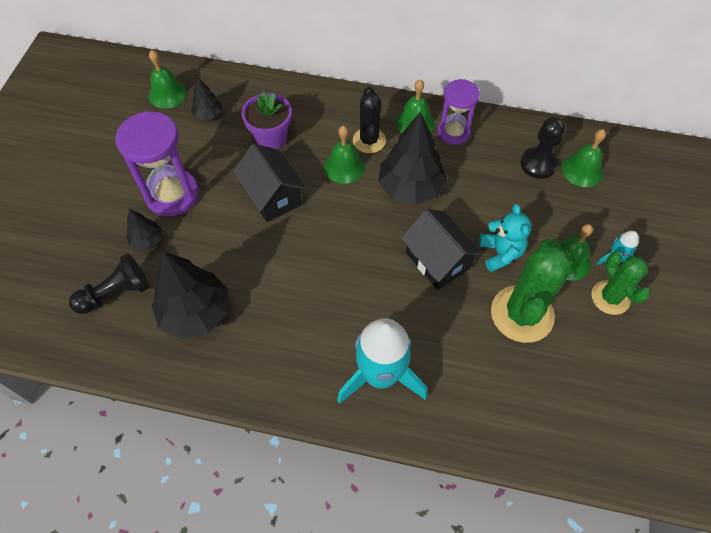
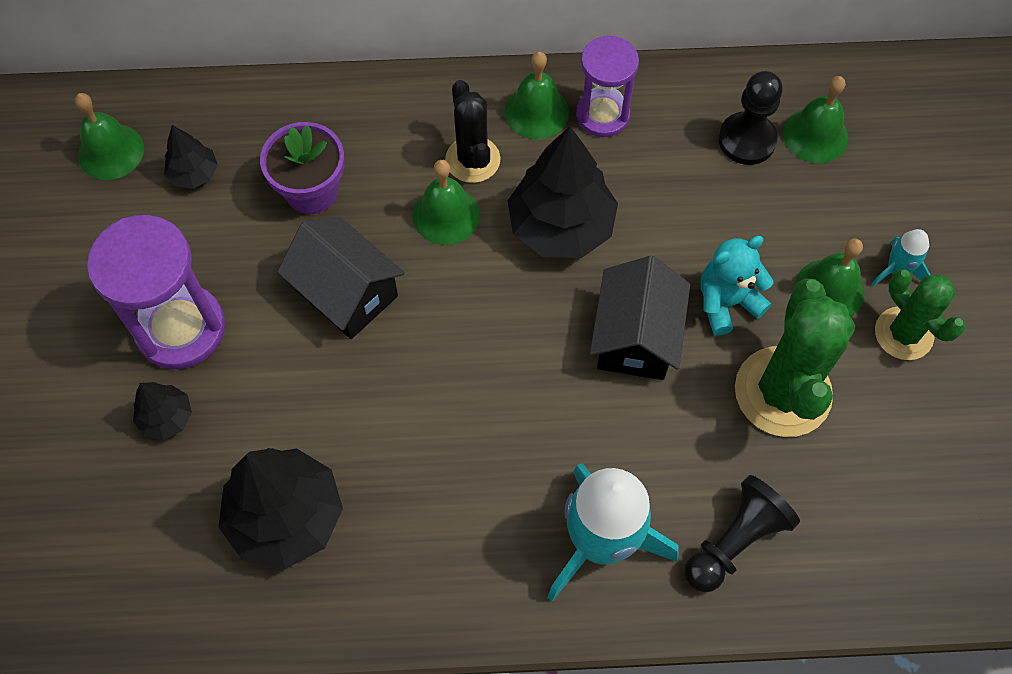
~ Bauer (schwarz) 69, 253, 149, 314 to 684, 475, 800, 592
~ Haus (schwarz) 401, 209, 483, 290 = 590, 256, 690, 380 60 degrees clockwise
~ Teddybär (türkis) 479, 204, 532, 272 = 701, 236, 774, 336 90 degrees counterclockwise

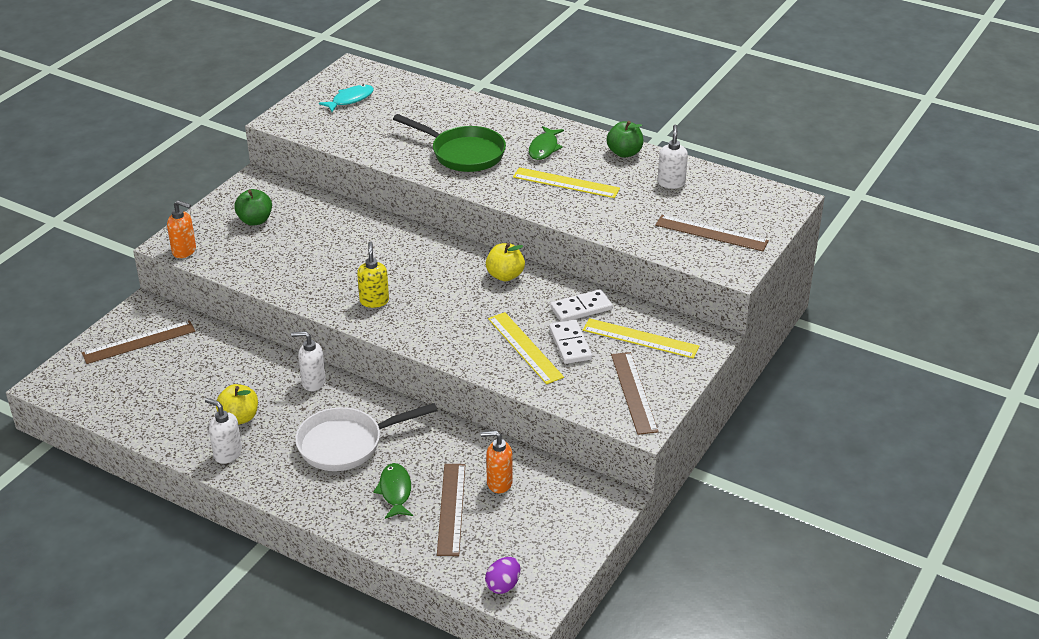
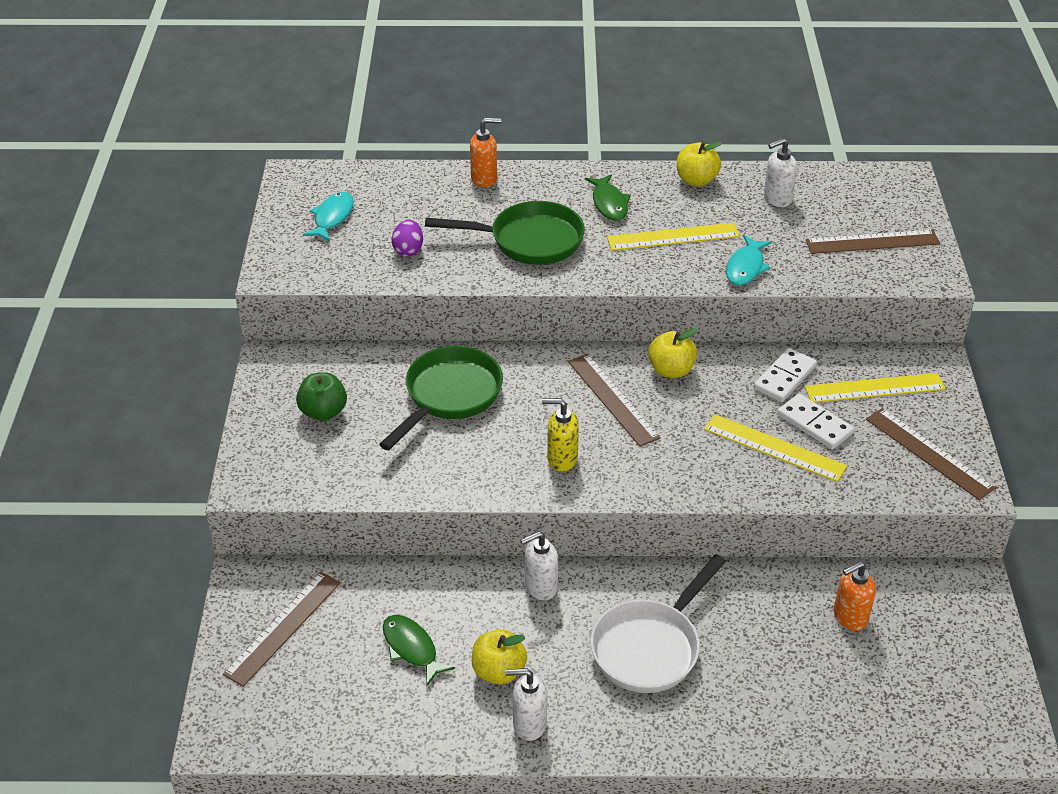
~ Seifenspender (orange) 167, 200, 196, 258 to 470, 118, 501, 187
~ Seifenspender (gelb) 357, 241, 389, 308 = 542, 398, 579, 471 45 degrees counterclockwise
~ Fisch (grün) 373, 463, 413, 519 to 383, 615, 455, 686
~ Lineal (braun) 437, 464, 465, 556 to 568, 354, 661, 447
~ Ei (lila) 485, 557, 521, 594 to 392, 220, 423, 256
~ Apfel (grün) 607, 121, 643, 158 to Apfel (gelb) 677, 142, 722, 187
~ Seifenspender (weiß) 658, 124, 688, 189 = 764, 138, 797, 207 90 degrees counterclockwise
+ Pfanne (grün) 379, 346, 503, 450
+ Fisch (türkis) 726, 235, 772, 285

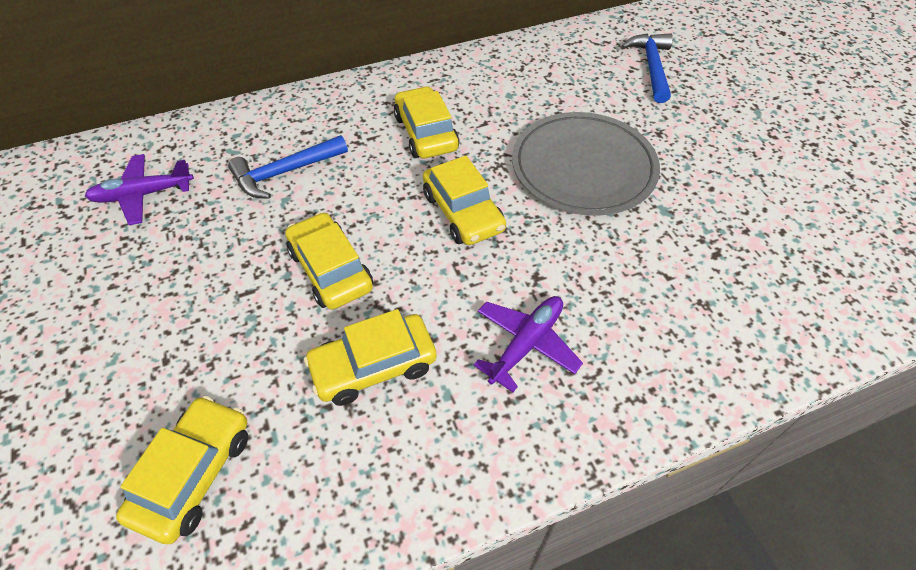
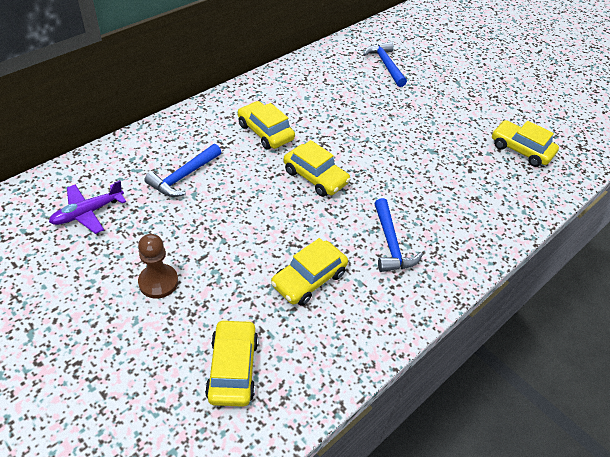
~ Auto (gelb) 285, 212, 373, 310 to 492, 120, 559, 167
~ Flugzeug (lila) 474, 296, 583, 392 to Hammer (blau) 375, 198, 423, 272
- Teller (grau) 512, 112, 660, 216
+ Bauer (braun) 138, 234, 178, 299

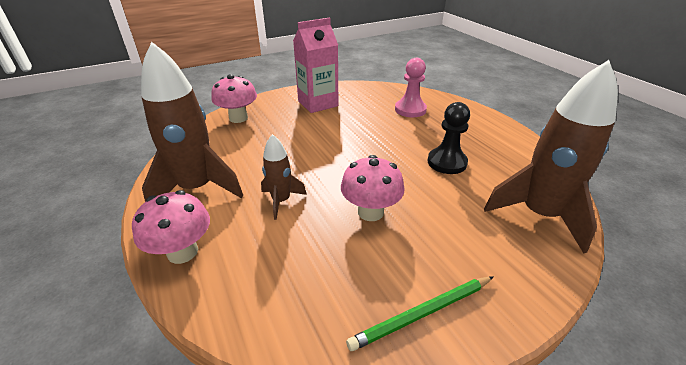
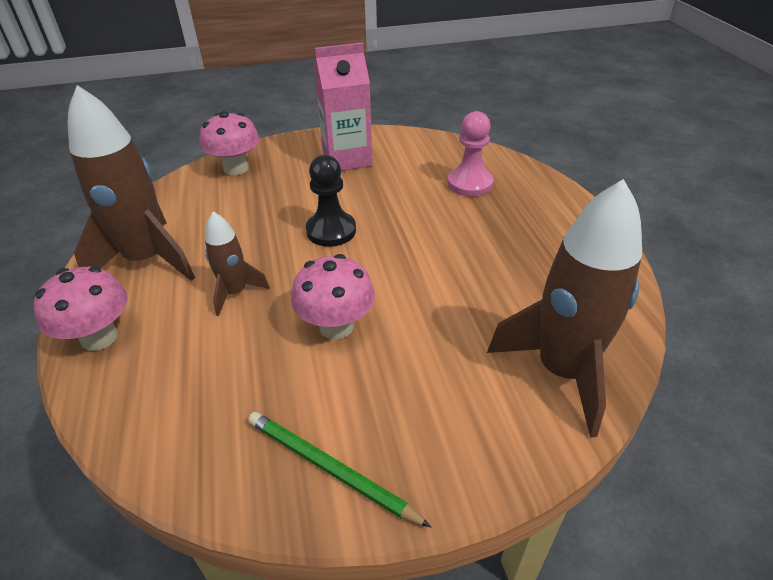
~ Bleistift (grün) 346, 276, 494, 351 = 248, 412, 431, 527 45 degrees clockwise
~ Bauer (schwarz) 427, 102, 470, 174 to 306, 155, 356, 247

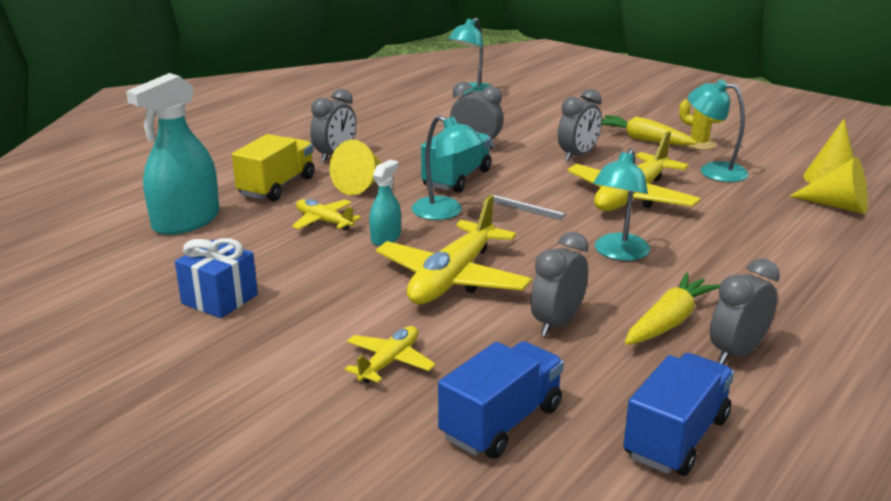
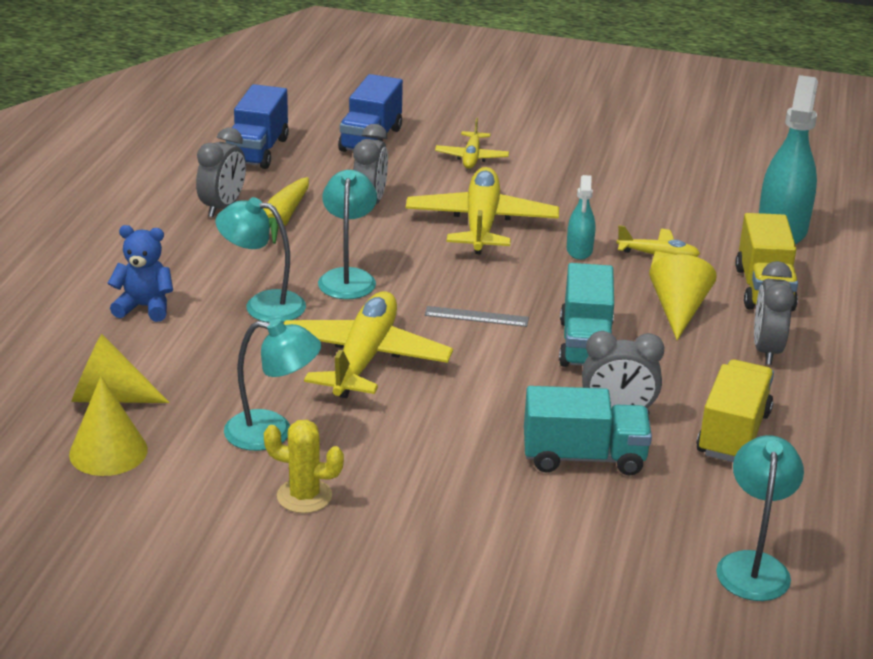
- Geschenk (blau) 175, 238, 258, 318
~ Lampe (türkis) 412, 115, 483, 220 to 216, 197, 306, 323
- Wecker (grau) 558, 89, 602, 162
- Karotte (gelb) 601, 115, 697, 146
+ Teddybär (blau) 108, 225, 173, 322
+ Lastwagen (türkis) 524, 386, 652, 476
+ Lastwagen (gelb) 696, 359, 774, 462

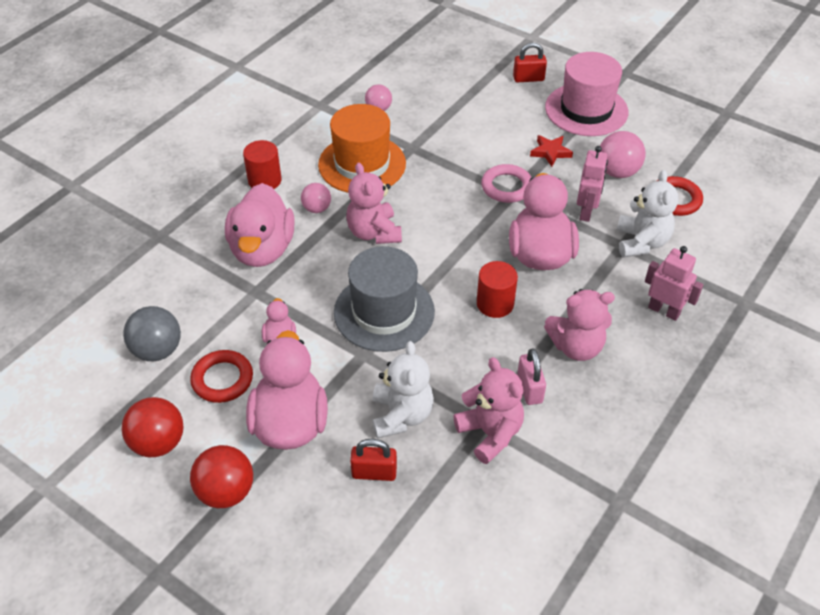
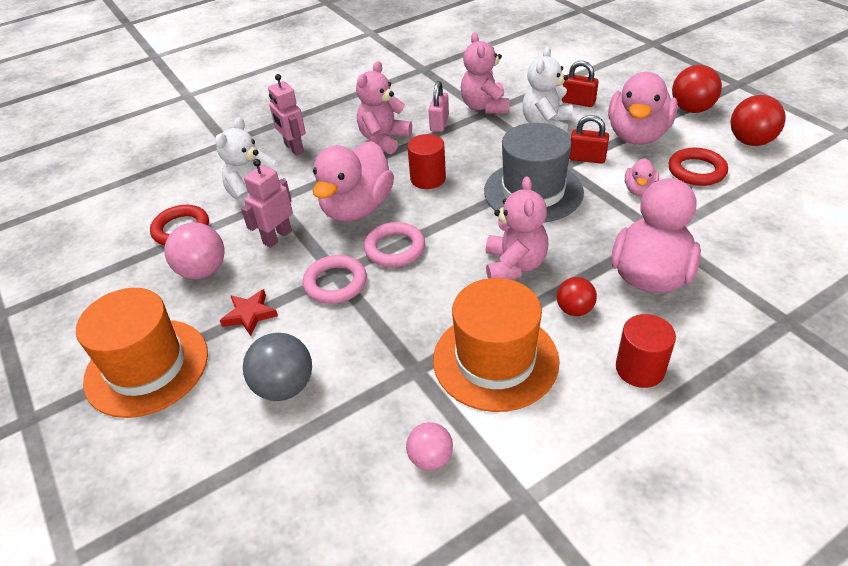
~ Ball (grau) 123, 306, 181, 361 to 243, 333, 312, 401
~ Ball (rosa) 301, 183, 331, 213 to Ball (rot) 557, 277, 597, 316
~ Vorhängeschloss (rot) 513, 43, 547, 82 to 569, 115, 609, 164
~ Teddybär (rosa) 544, 289, 615, 361 = 356, 61, 412, 154 75 degrees counterclockwise
~ Hut (rosa) 545, 52, 628, 136 to Hut (orange) 76, 288, 208, 418
+ Ring (rosa) 364, 222, 425, 267

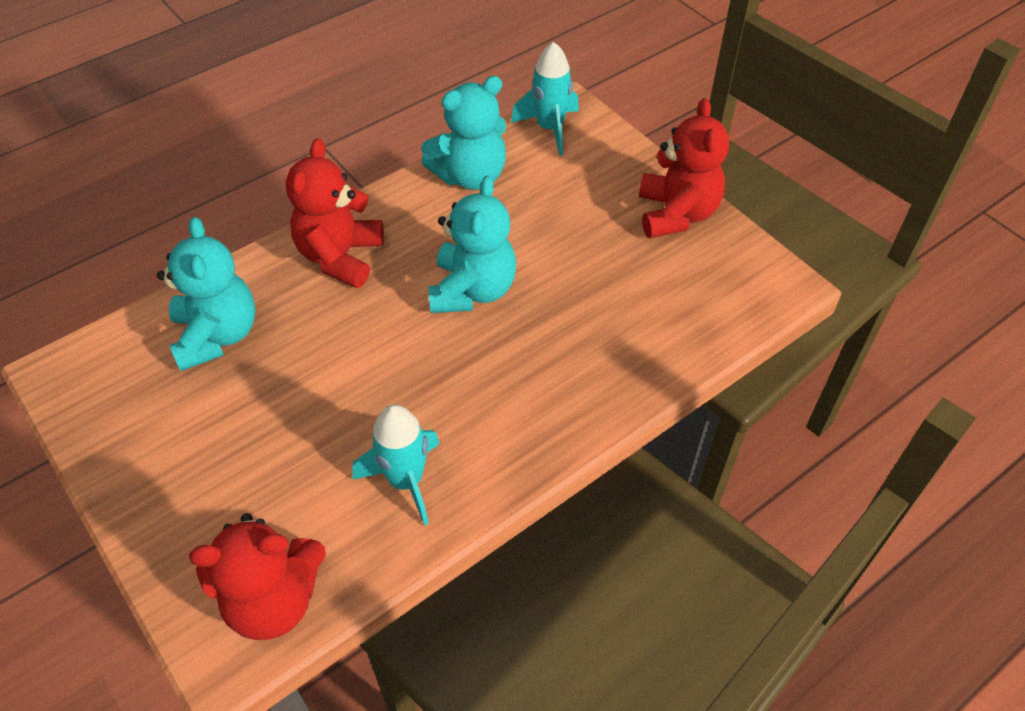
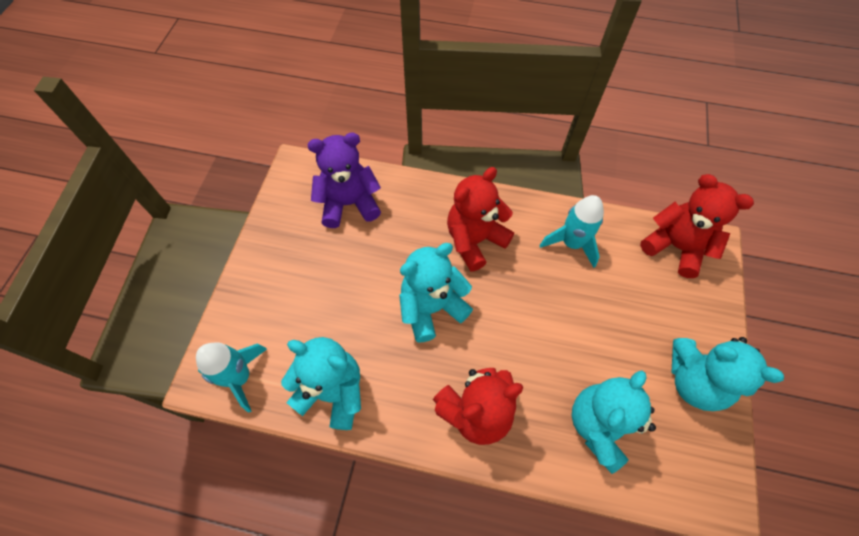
~ Teddybär (rot) 639, 98, 729, 238 to 447, 167, 514, 272
+ Teddybär (lila) 307, 133, 381, 228
+ Teddybär (türkis) 671, 337, 784, 411

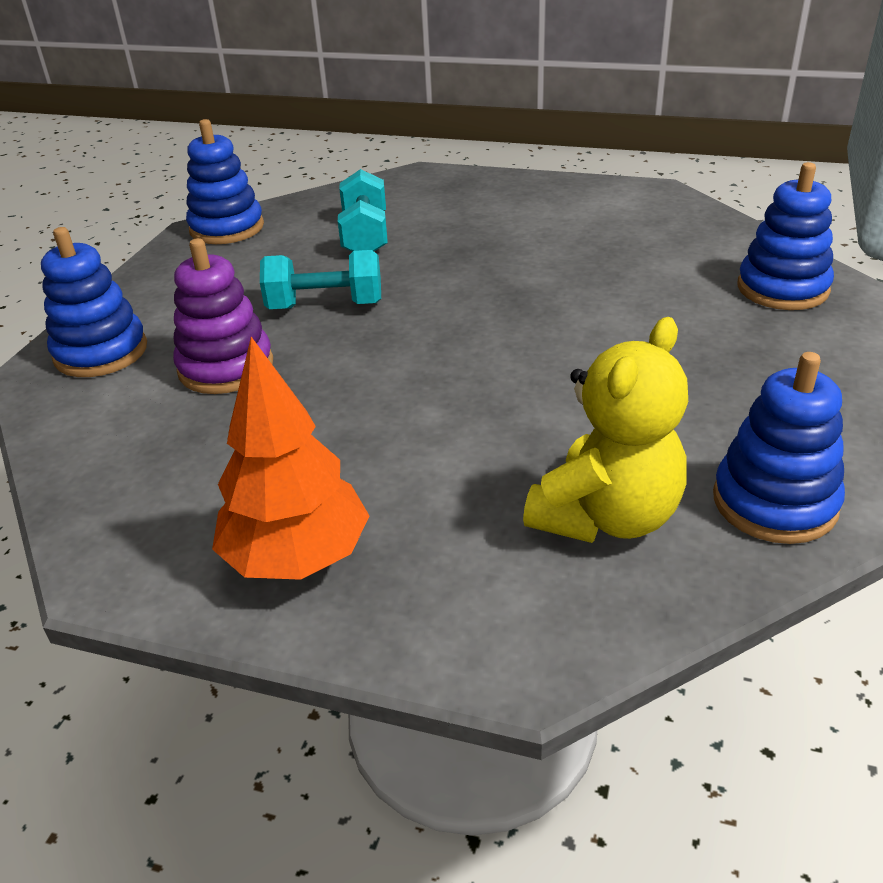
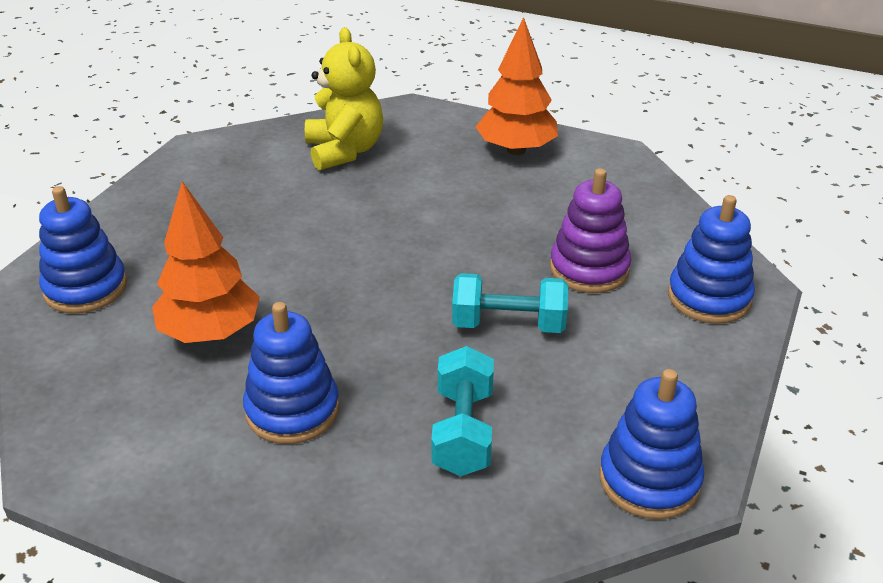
~ Teddybär (gelb) 523, 317, 688, 543 = 305, 27, 383, 171 120 degrees clockwise
~ Stapelspielzeug (blau) 713, 352, 845, 544 to 243, 302, 340, 444
+ Baum (orange) 152, 181, 260, 343

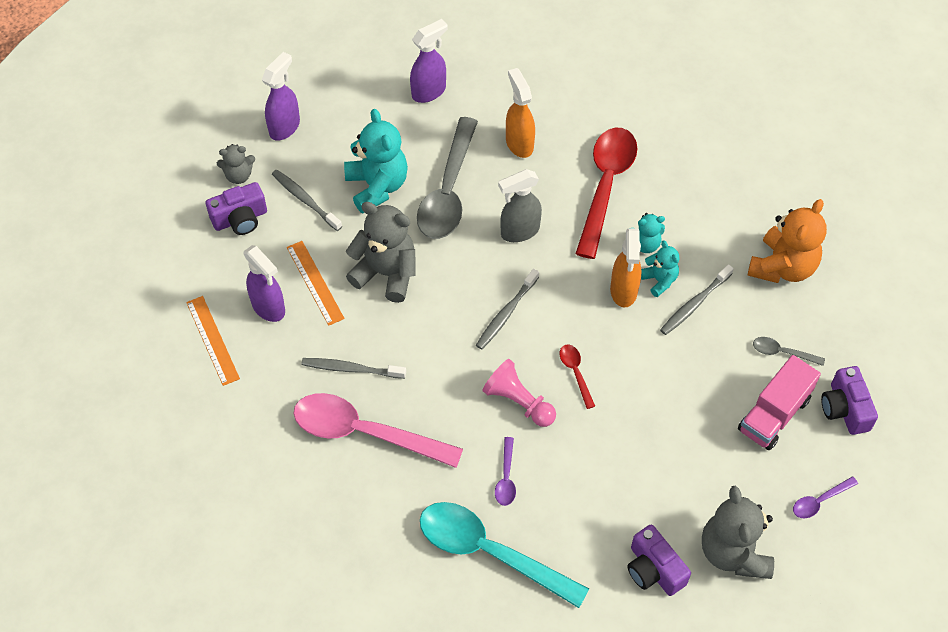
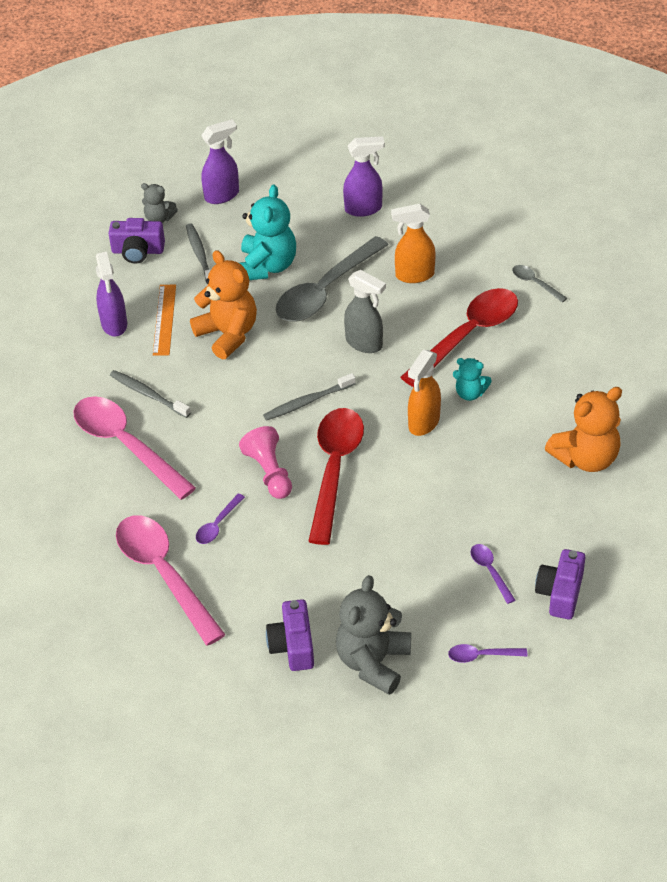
- Lineal (orange) 186, 296, 240, 386
~ Teddybär (grau) 346, 202, 416, 303 to Teddybär (orange) 190, 250, 257, 360
~ Löffel (türkis) 420, 502, 589, 608 to Löffel (rosa) 116, 515, 226, 646
~ Sprühflasche (grau) 498, 169, 542, 242 = 344, 270, 386, 353 150 degrees counterclockwise
~ Sprühflasche (orange) 506, 68, 535, 158 = 391, 204, 435, 283 105 degrees counterclockwise
~ Löffel (rot) 560, 344, 595, 409 = 308, 408, 364, 545 x2.32
- Teddybär (türkis) 641, 240, 679, 297
- Zahnbürste (grau) 660, 264, 734, 335
~ Lastwagen (rosa) 738, 355, 821, 450 to Löffel (lila) 471, 544, 515, 604
~ Löffel (grau) 753, 337, 825, 366 to 512, 265, 567, 303

